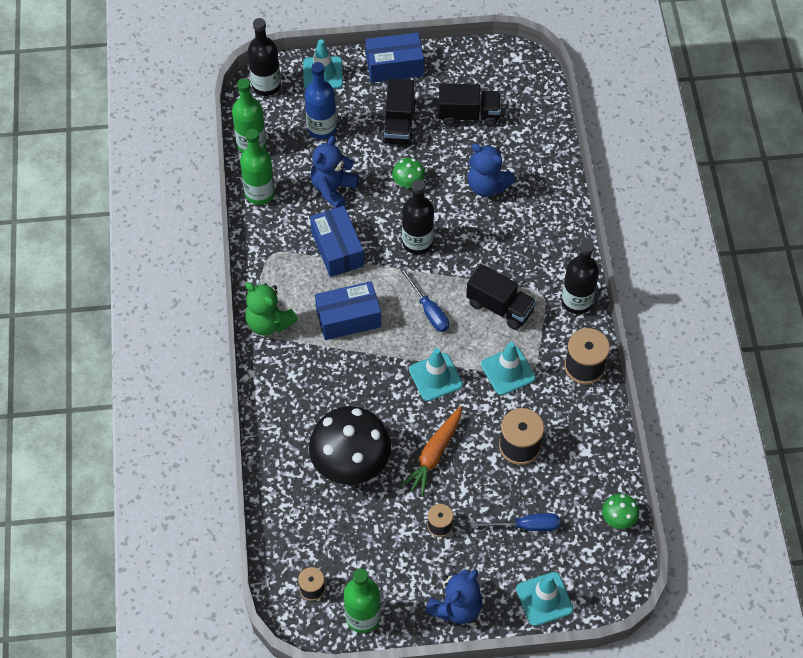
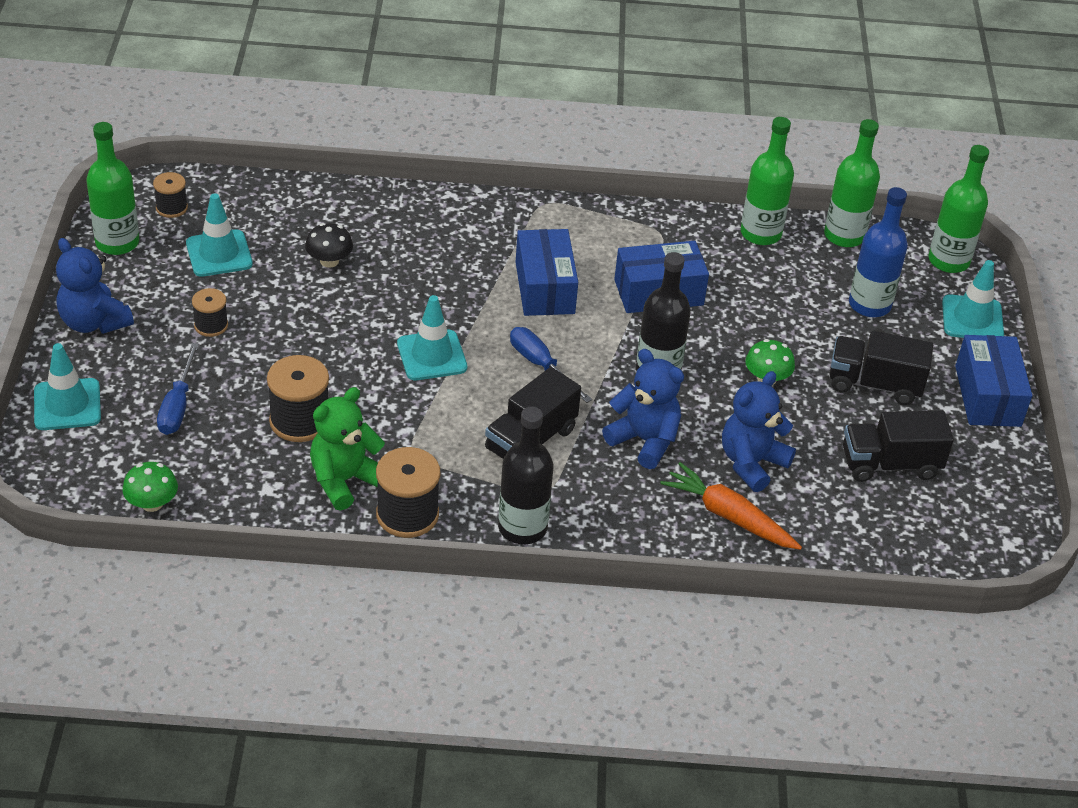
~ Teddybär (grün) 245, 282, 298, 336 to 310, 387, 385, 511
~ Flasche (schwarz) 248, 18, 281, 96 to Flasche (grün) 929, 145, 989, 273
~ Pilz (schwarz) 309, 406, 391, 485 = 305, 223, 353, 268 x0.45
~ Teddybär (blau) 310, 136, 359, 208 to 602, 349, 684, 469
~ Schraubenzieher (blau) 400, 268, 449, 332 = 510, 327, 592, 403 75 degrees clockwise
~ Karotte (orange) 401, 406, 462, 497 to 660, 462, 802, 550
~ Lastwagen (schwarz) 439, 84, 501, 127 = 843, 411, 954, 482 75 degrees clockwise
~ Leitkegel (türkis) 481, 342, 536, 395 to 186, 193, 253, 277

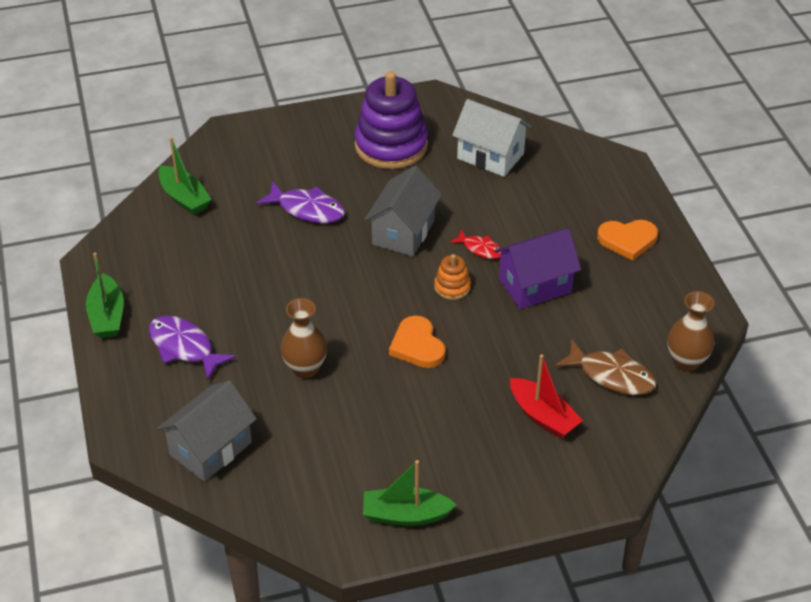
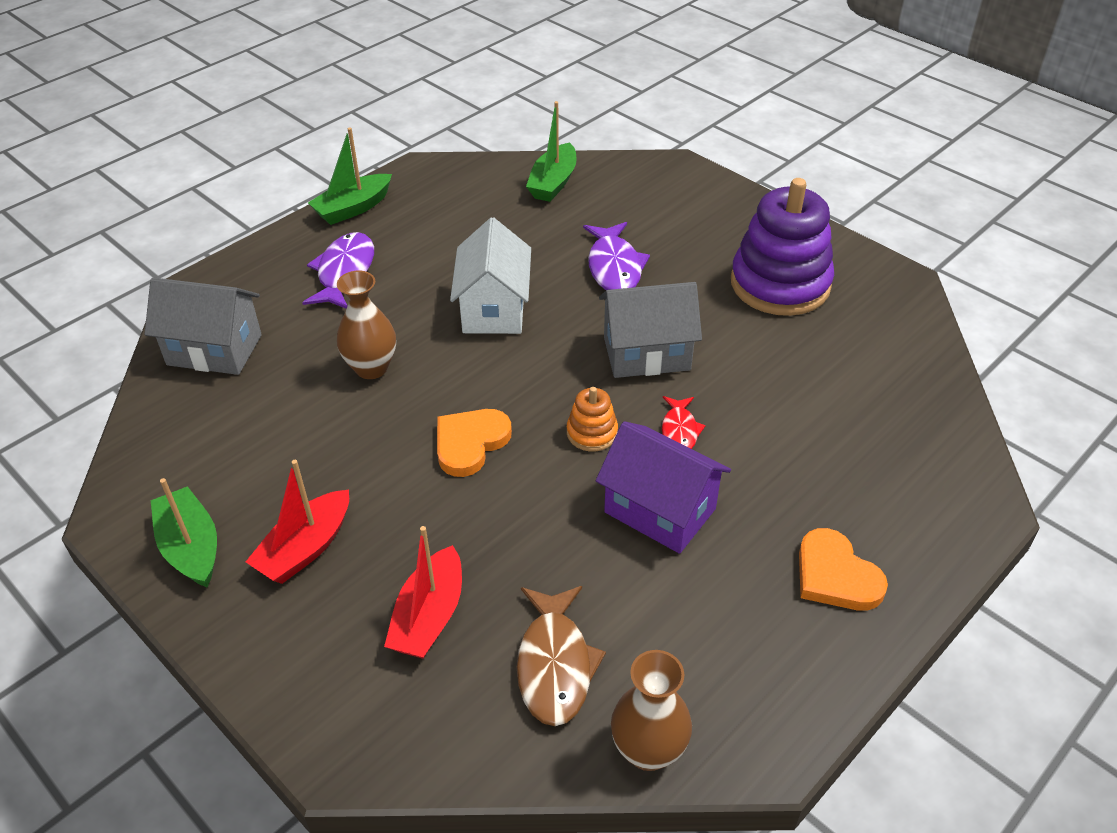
~ Haus (weiß) 452, 99, 532, 177 to 450, 217, 531, 334
+ Boot (rot) 246, 460, 349, 584

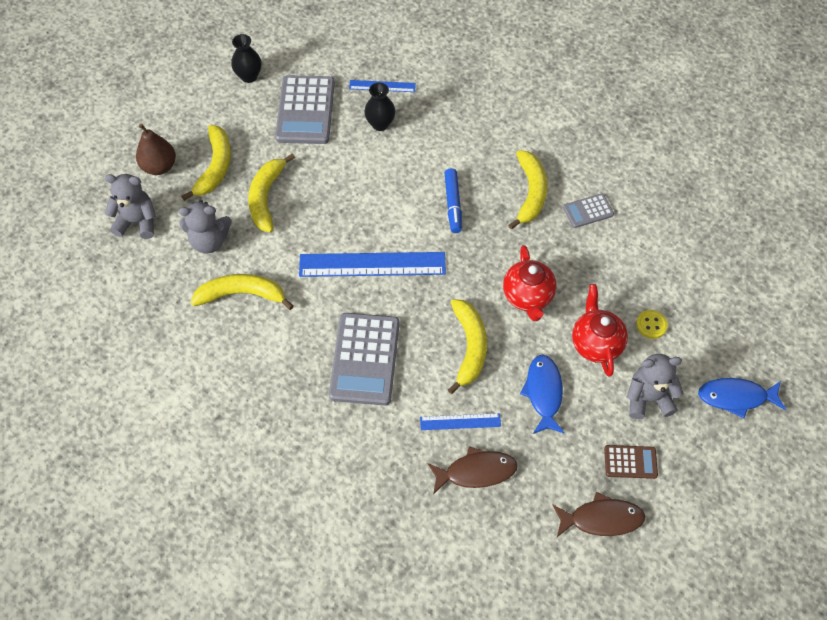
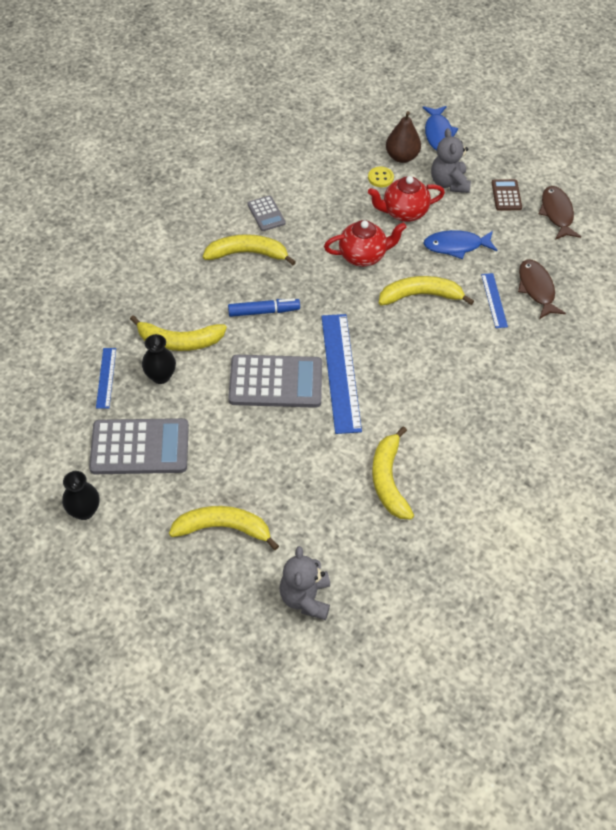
~ Birne (braun) 136, 124, 176, 175 to 386, 111, 421, 163
- Teddybär (grau) 179, 200, 232, 254
~ Banane (gelb) 248, 153, 295, 232 to 130, 315, 227, 351
~ Taschenrechner (grau) 329, 313, 400, 406 to 228, 355, 322, 408

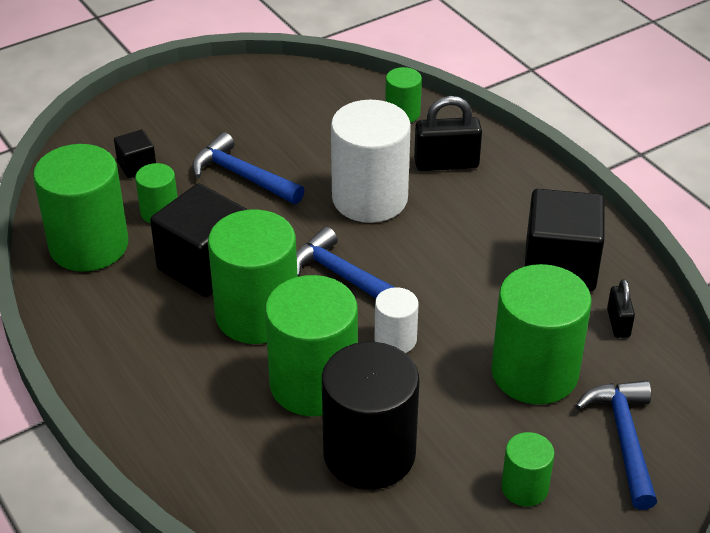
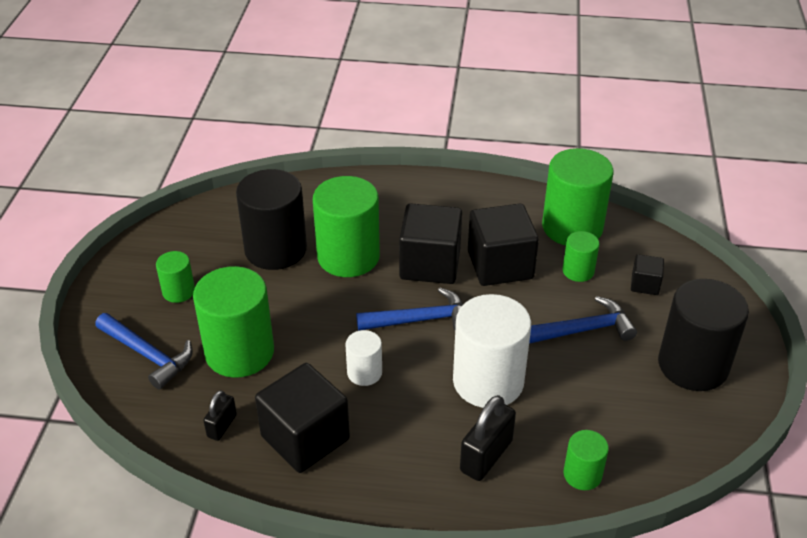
~ Vollzylinder (grün) 208, 210, 297, 344 to Kubus (schwarz) 399, 203, 462, 284
~ Vollzylinder (weiß) 374, 287, 419, 353 to 345, 330, 382, 386
~ Vorhängeschloss (schwarz) 607, 279, 635, 338 = 203, 390, 237, 441 75 degrees clockwise
+ Vollzylinder (schwarz) 658, 279, 749, 391

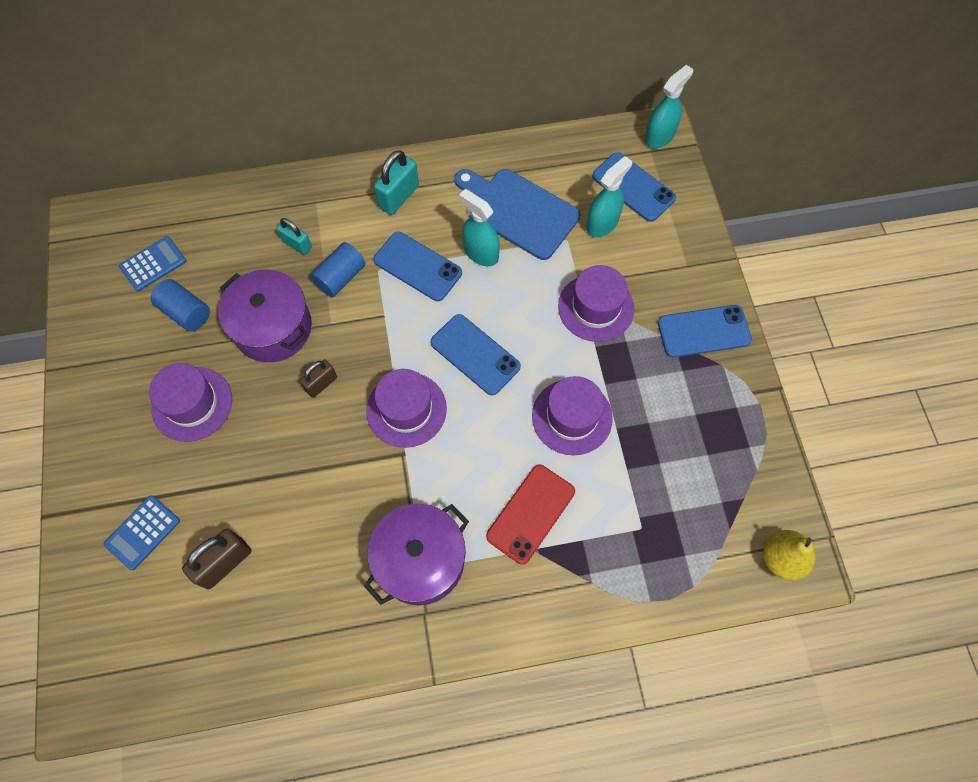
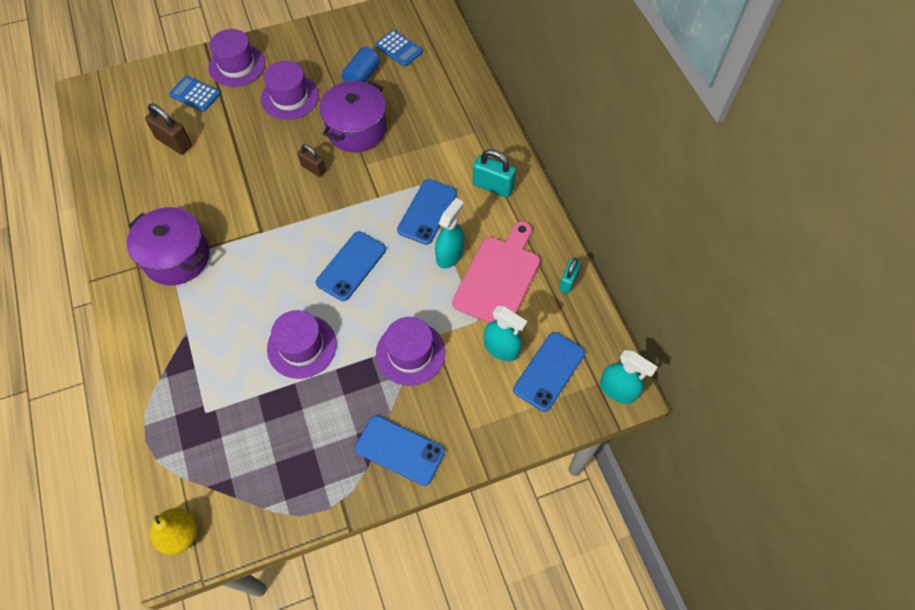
~ Vorhängeschloss (türkis) 276, 218, 312, 255 to 559, 258, 581, 293
- Vollzylinder (blau) 310, 242, 366, 297
~ Hut (lila) 366, 369, 447, 448 to 208, 29, 265, 87
~ Schneidebrett (blau) 454, 169, 580, 260 to Schneidebrett (rosa) 452, 221, 540, 323
- Handy (rot) 486, 465, 575, 564
~ Handy (blau) 658, 305, 752, 358 = 355, 415, 445, 486 45 degrees counterclockwise

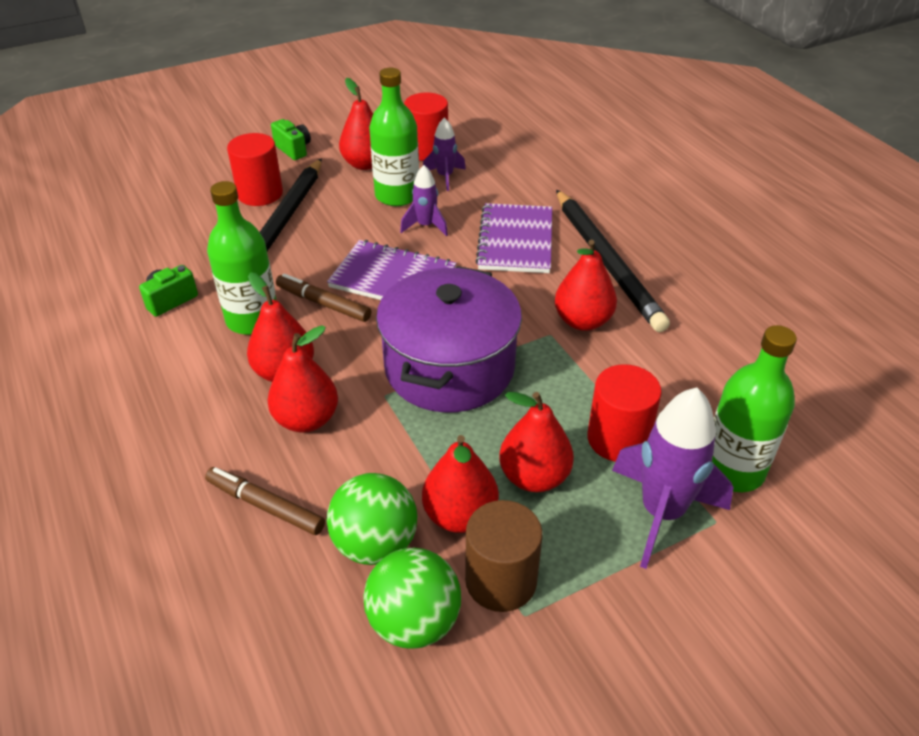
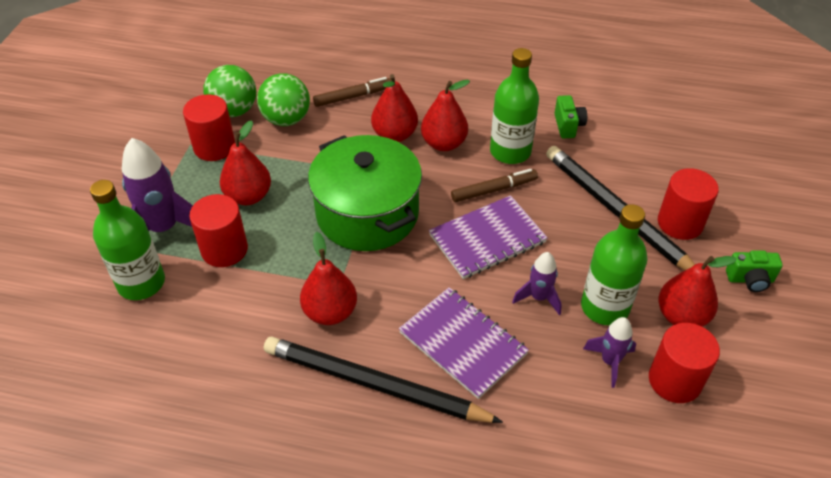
~ Kochtopf (lila) 376, 266, 522, 412 to Kochtopf (grün) 308, 135, 422, 251
- Birne (rot) 422, 435, 499, 533
~ Vollzylinder (braun) 465, 500, 543, 612 to Vollzylinder (rot) 183, 94, 235, 161

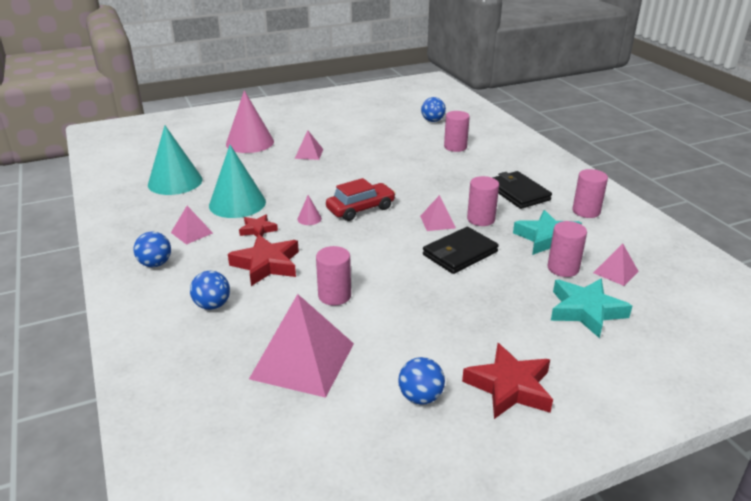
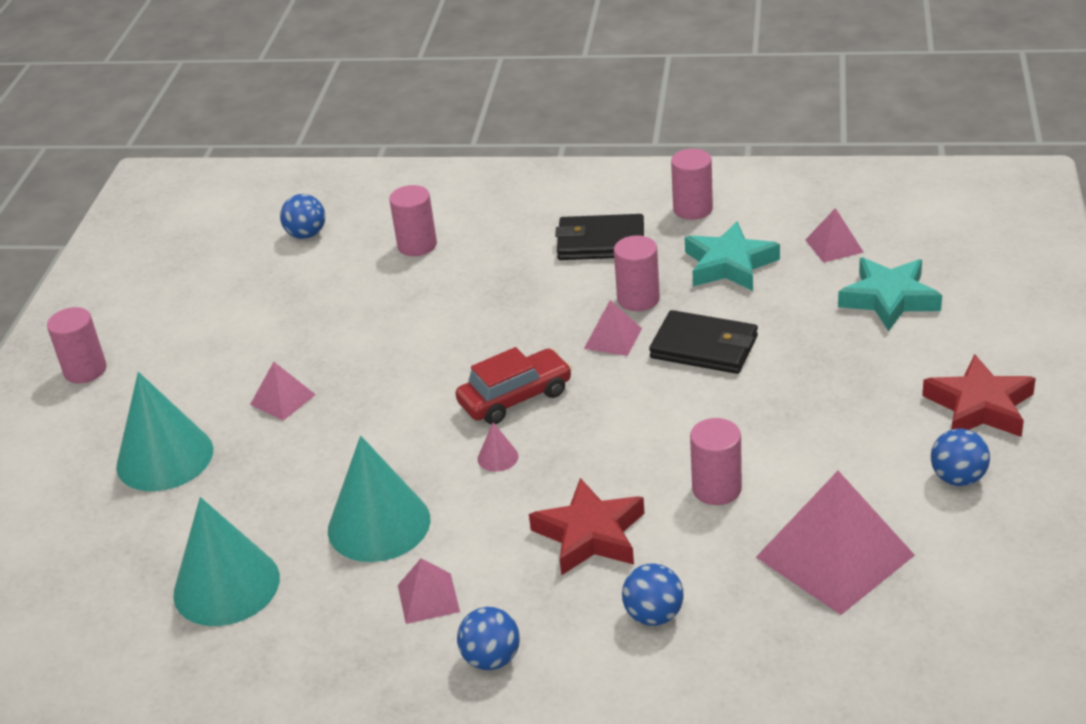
~ Kegel (rosa) 226, 90, 274, 153 to Kegel (türkis) 116, 372, 213, 491
- Stern (rot) 239, 214, 278, 237
~ Auto (rot) 326, 178, 396, 221 = 456, 347, 572, 424 60 degrees clockwise
~ Geldbörse (schwarz) 423, 227, 499, 274 = 649, 310, 758, 374 60 degrees counterclockwise
~ Vollzylinder (rosa) 548, 221, 587, 277 to 47, 307, 107, 383

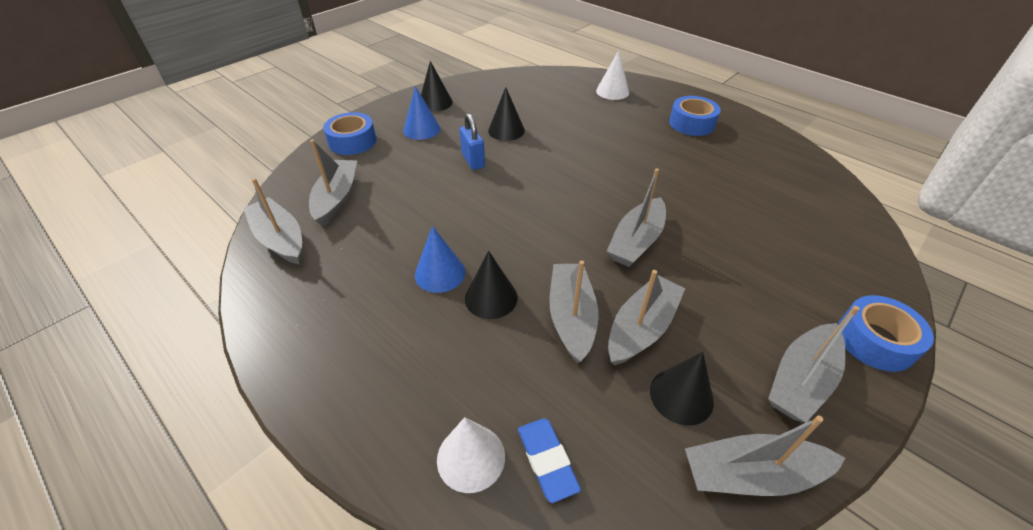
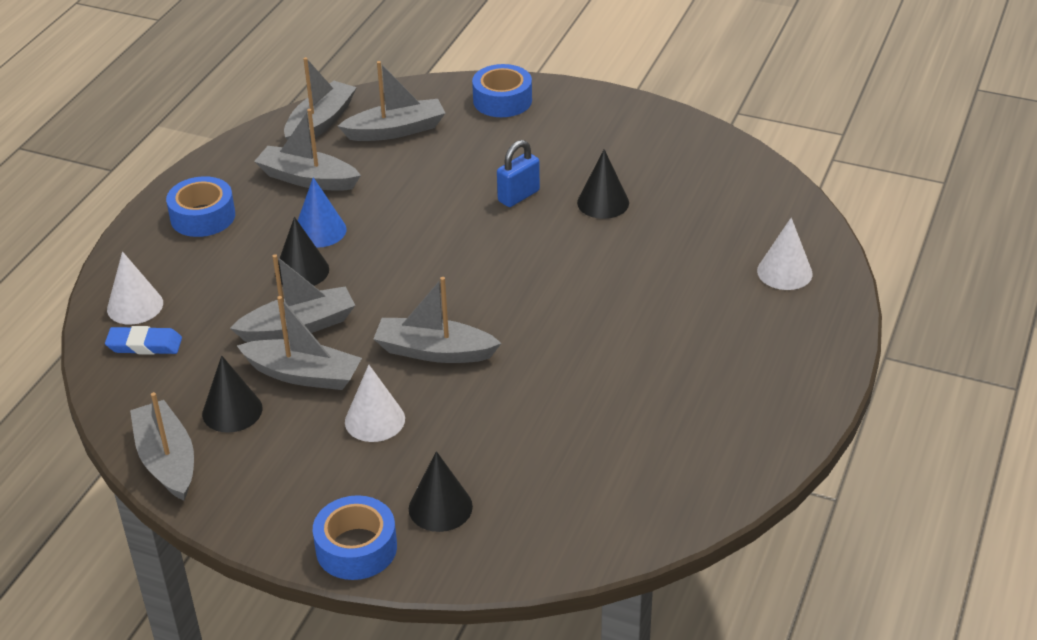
- Kegel (blau) 404, 86, 440, 140
~ Kegel (schwarz) 421, 61, 453, 112 to 409, 451, 473, 532
~ Radiergummi (blau) 518, 418, 581, 503 = 105, 326, 182, 355 45 degrees clockwise
~ Klebeband (blau) 669, 96, 721, 136 to 166, 176, 235, 237
~ Boot (grau) 768, 306, 860, 423 to 254, 109, 361, 191
+ Kegel (weiß) 345, 365, 405, 442

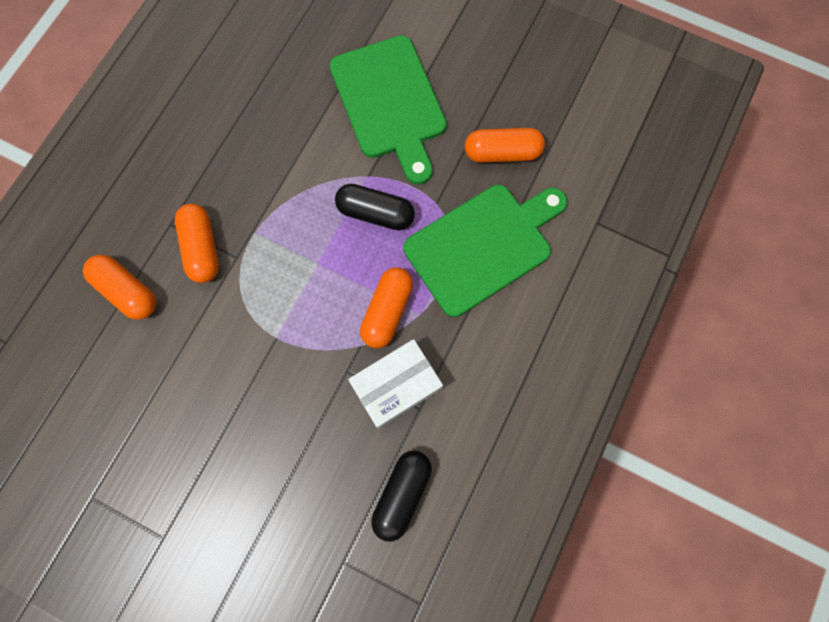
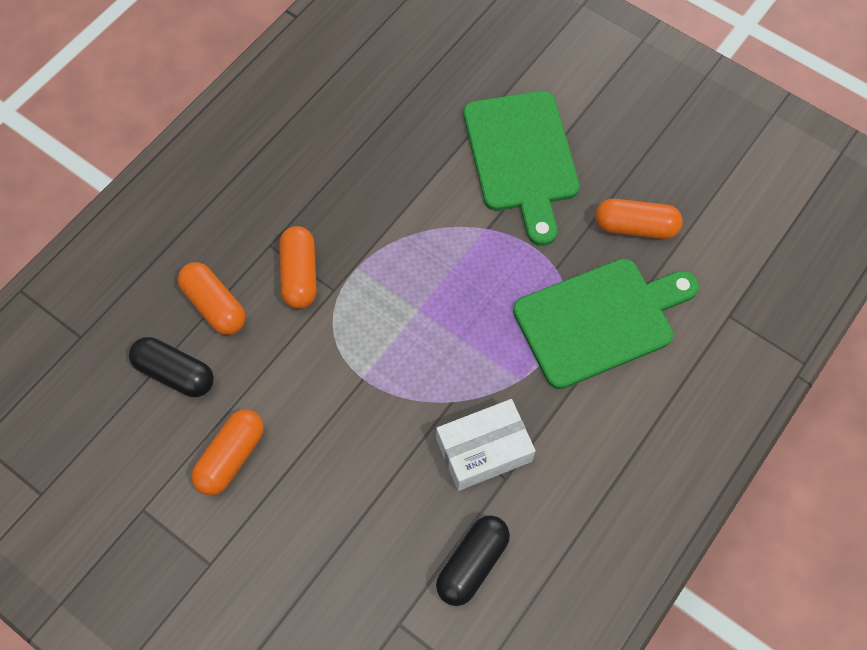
~ Kapsel (schwarz) 335, 184, 415, 230 to 129, 337, 214, 397
~ Kapsel (orange) 360, 268, 413, 348 to 191, 409, 264, 496

